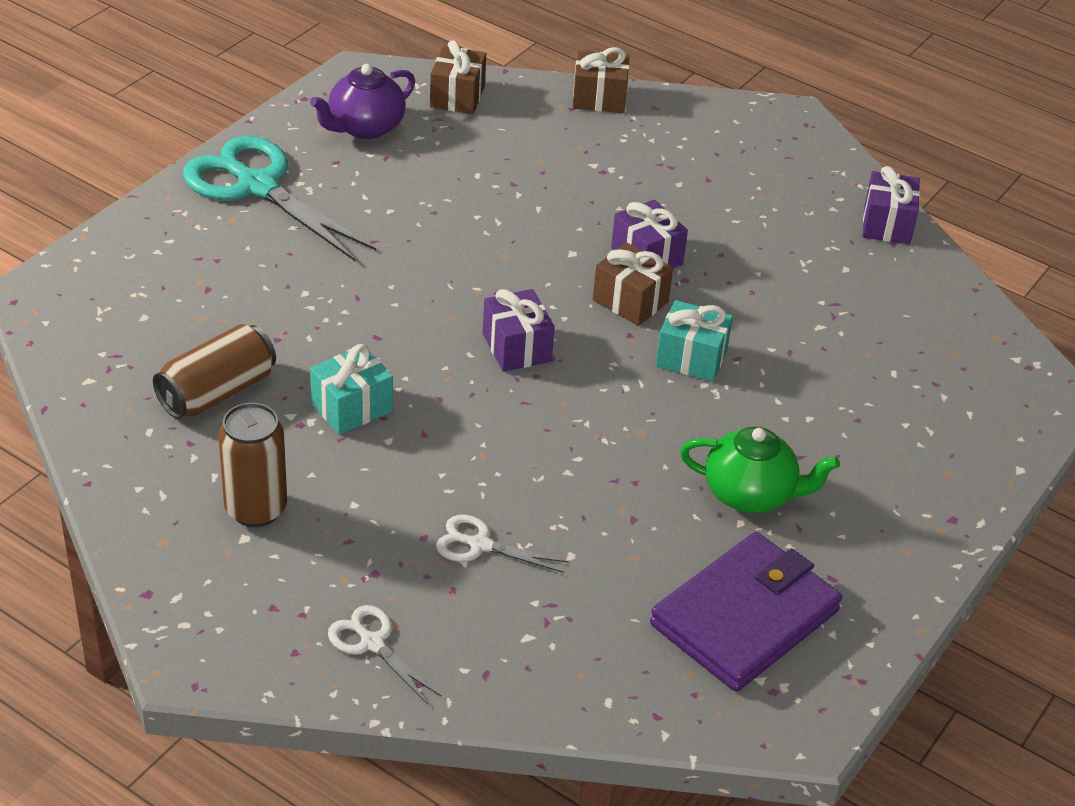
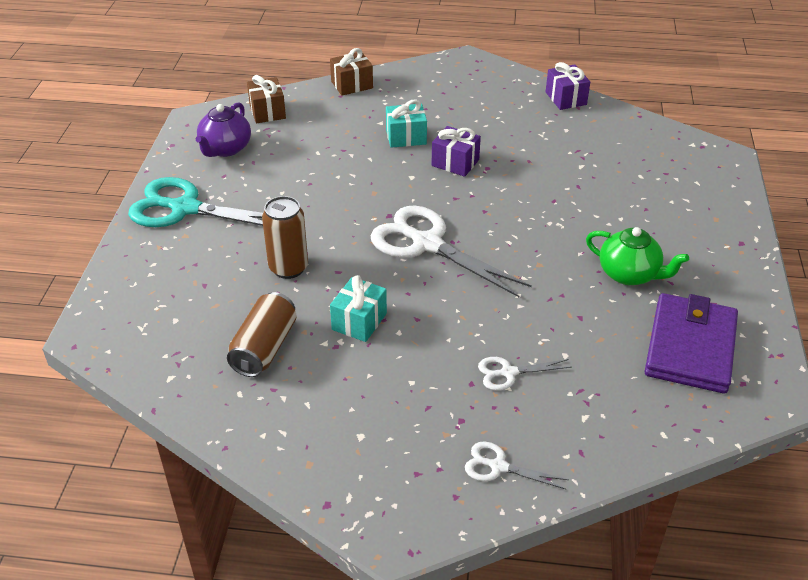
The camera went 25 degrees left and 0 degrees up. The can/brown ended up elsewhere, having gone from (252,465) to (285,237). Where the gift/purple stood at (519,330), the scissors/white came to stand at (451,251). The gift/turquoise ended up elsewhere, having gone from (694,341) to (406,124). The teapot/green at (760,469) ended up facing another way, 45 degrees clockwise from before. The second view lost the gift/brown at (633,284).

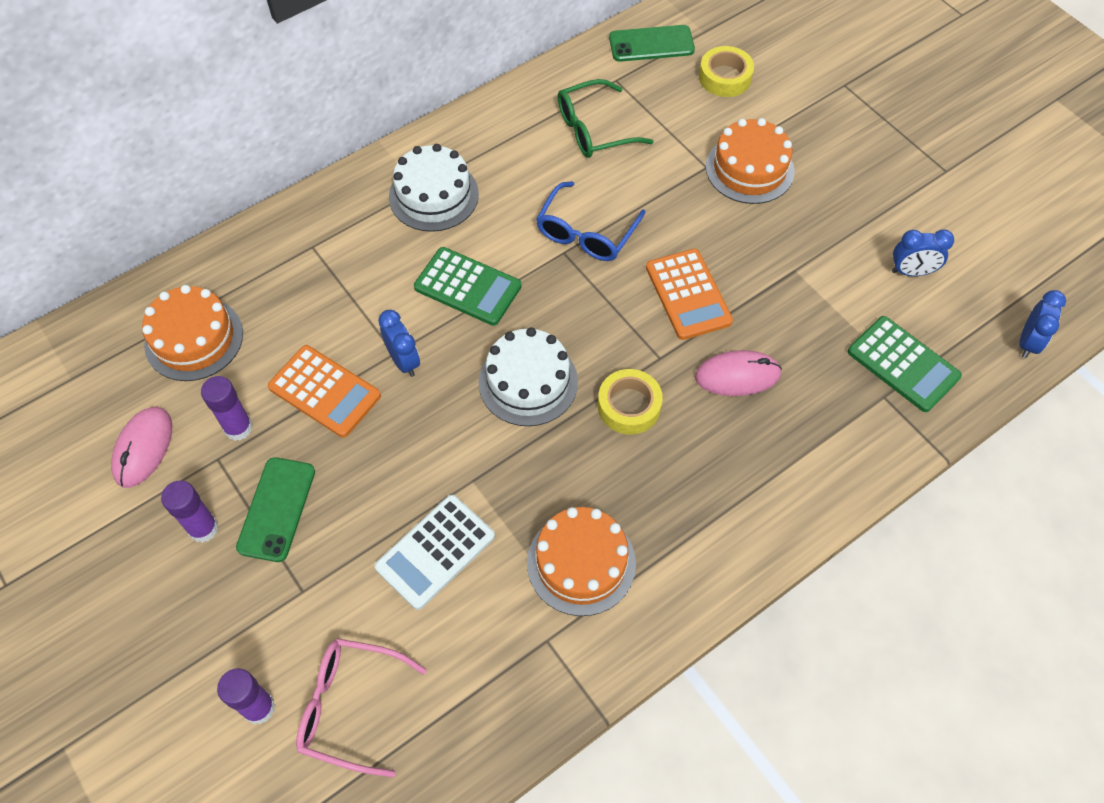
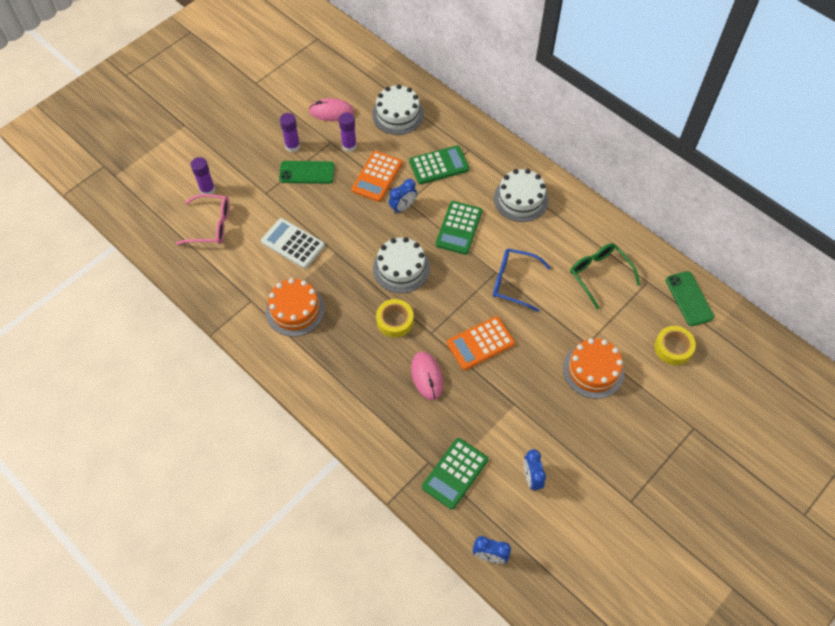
The camera went 80 degrees right and 0 degrees up. The glasses/pink at (361,707) ended up facing another way, 90 degrees clockwise from before. What was the cake/orange at (192,333) turned into the cake/white at (398,109). The second view gained the calculator/green at (439,165).

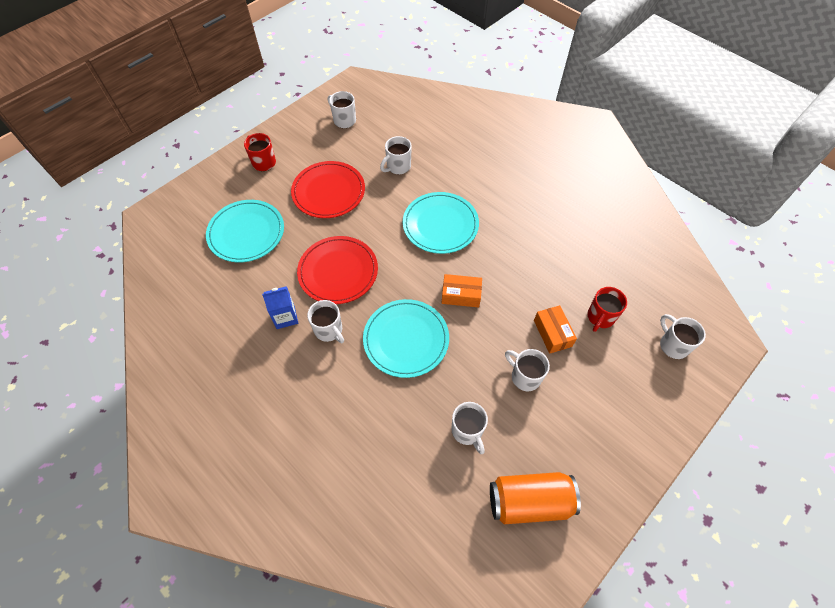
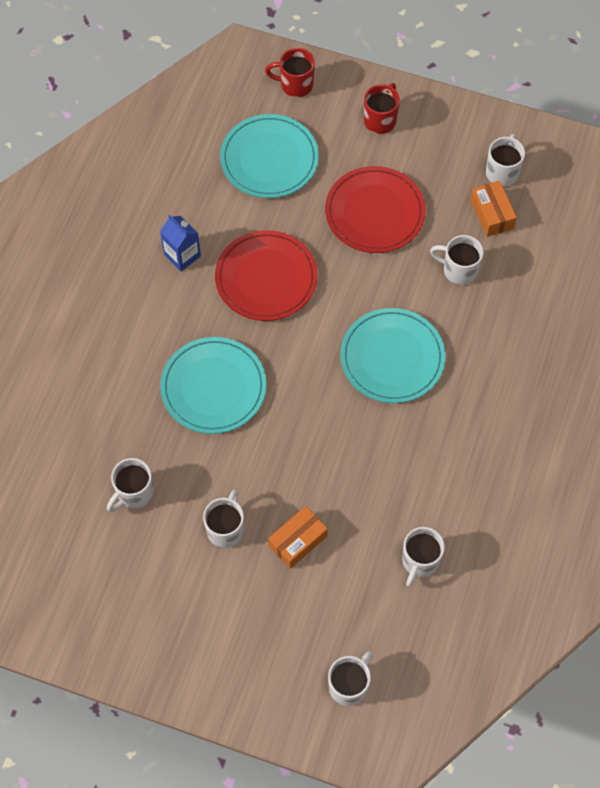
The camera went 65 degrees right and 5 degrees up. The mug/red ended up elsewhere, having gone from (607,309) to (290,72). The mug/white ended up elsewhere, having gone from (325,321) to (423,557). The box/orange ended up elsewhere, having gone from (462,291) to (493,208). The second view lost the can/orange at (535,498).

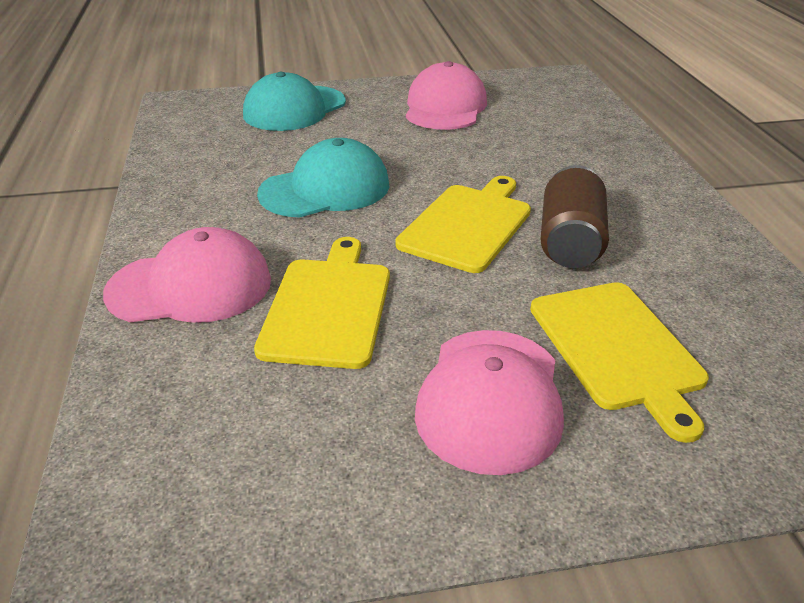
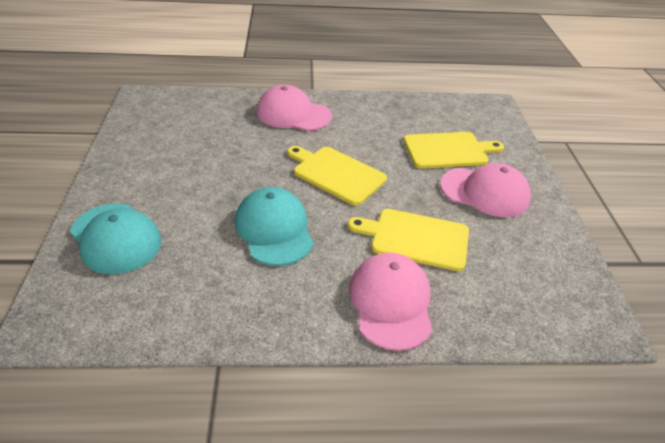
The camera went 85 degrees left and 5 degrees up. The cap/pink ended up elsewhere, having gone from (446,95) to (294,108). The second view lost the can/brown at (574,216).

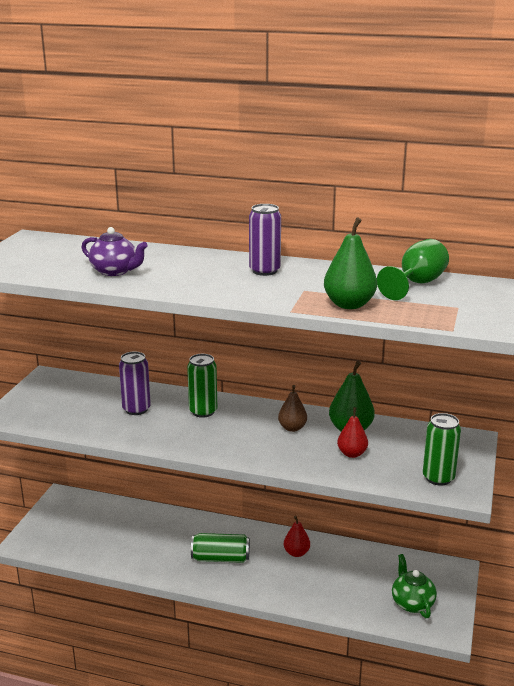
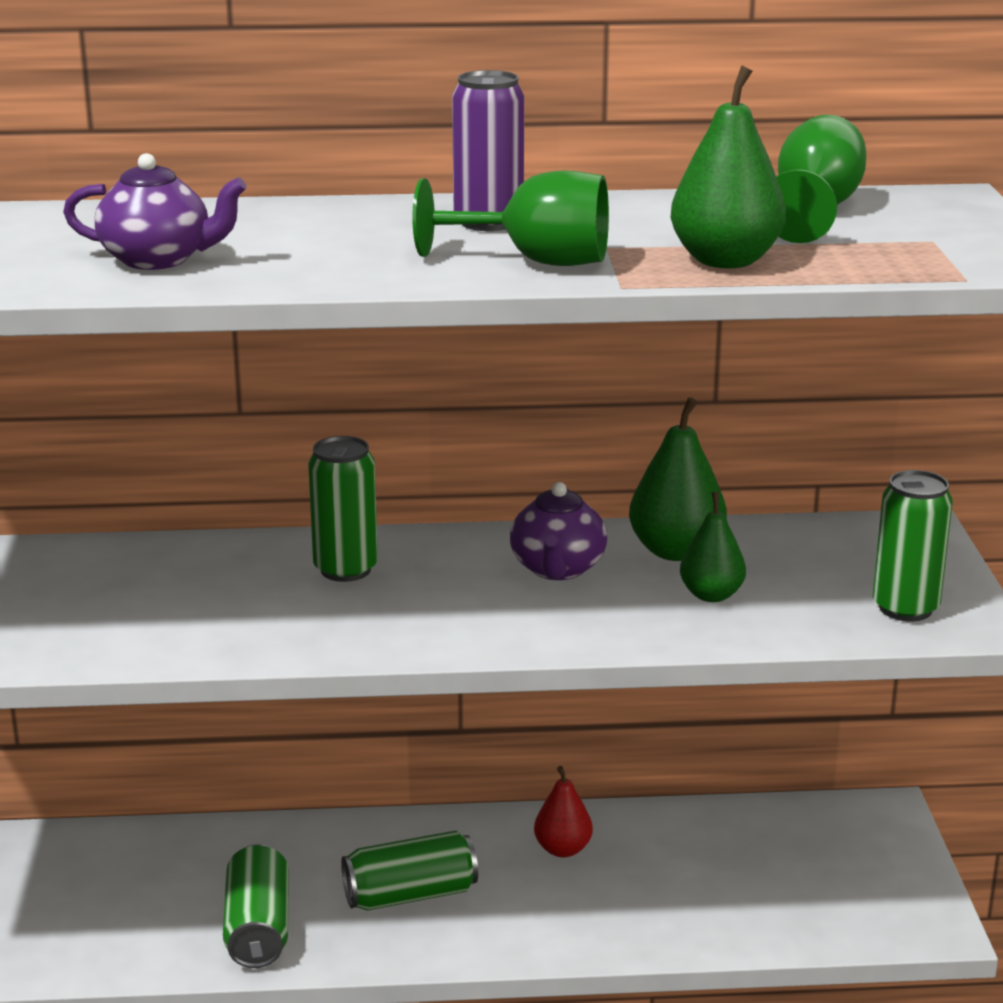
The camera went 20 degrees left and 0 degrees up. The second view gained the can/green at (256,906). The second view gained the goblet/green at (510,218). Where the pear/brown stood at (292,408), the teapot/purple came to stand at (558,531). What was the pear/red at (352,432) turned into the pear/green at (713,547). The second view lost the can/purple at (135,383). The second view lost the teapot/green at (414,586).

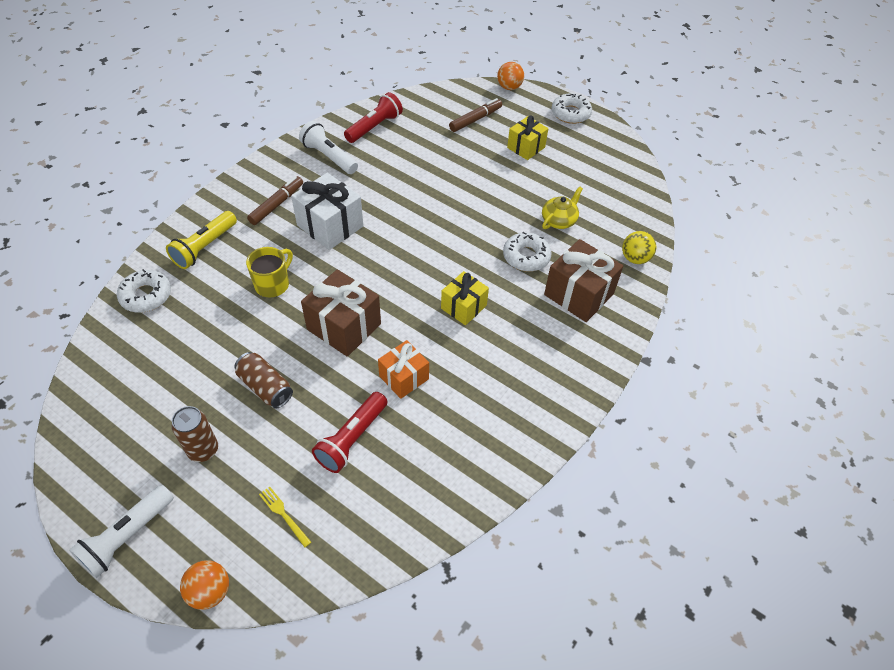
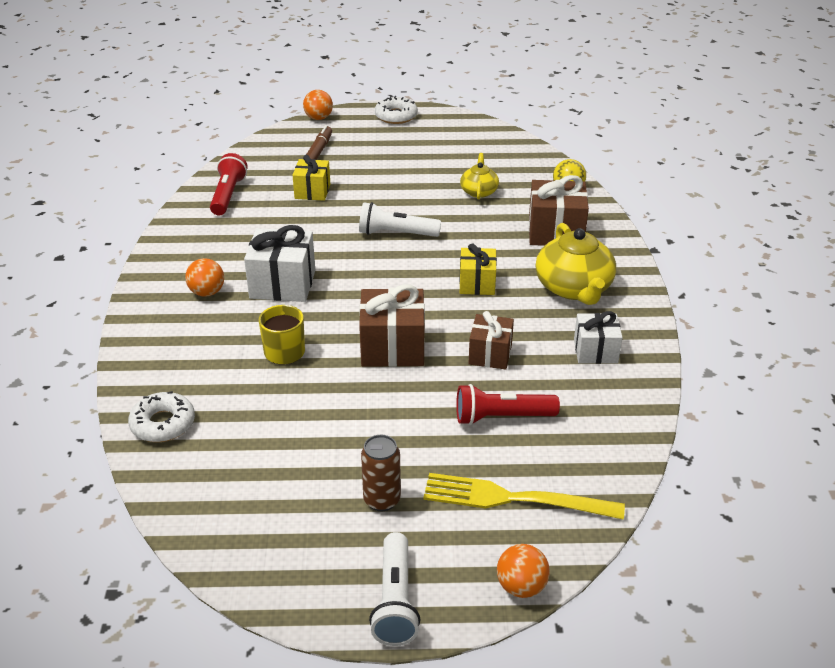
The camera went 35 degrees left and 15 degrees down. Where the marker/brown stood at (275,200), the ball/orange came to stand at (204,277). The gift/yellow ended up elsewhere, having gone from (527,137) to (311,178). The flashlight/white ended up elsewhere, having gone from (328,147) to (400,219). The size of the fork/yellow at (285,516) changed by a factor of 2.31. The flashlight/red at (350,432) ended up facing another way, 90 degrees clockwise from before. What was the gift/orange at (403,369) turned into the gift/brown at (491,340). The second view gained the teapot/yellow at (576,264). The second view gained the gift/white at (598,337). The second view lost the flashlight/yellow at (201,240). The second view lost the can/brown at (263,380). The second view lost the donut/white at (527,251).

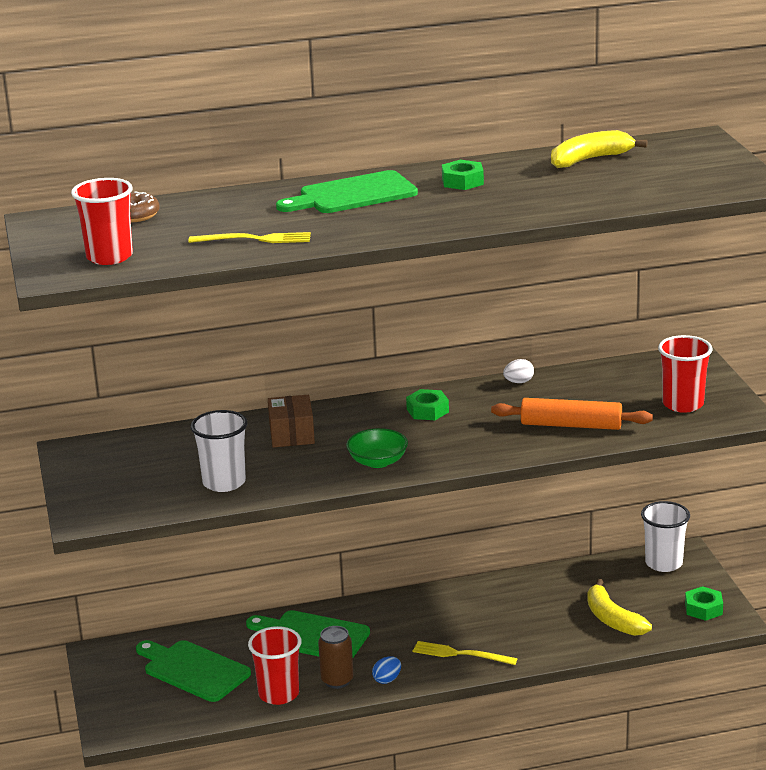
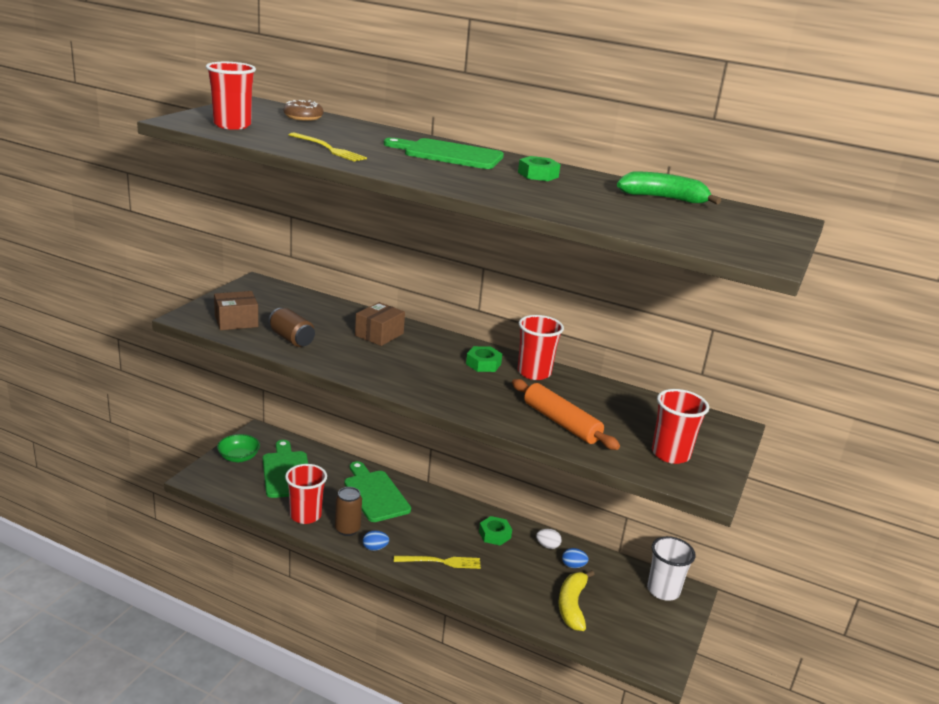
The camera went 35 degrees right and 0 degrees up. The second view gained the box/brown at (236,310). The bowl/green ended up elsewhere, having gone from (377,448) to (238,448). Where the cup/white stood at (219,451), the can/brown came to stand at (292,327). The fork/yellow at (465,653) ended up facing another way, 120 degrees clockwise from before. The nut/green ended up elsewhere, having gone from (704,603) to (495,531). The second view gained the cup/red at (541,347). The egg/white ended up elsewhere, having gone from (518,371) to (549,539). The second view gained the egg/blue at (575,558). What was the banana/yellow at (599,149) turned into the banana/green at (669,188).

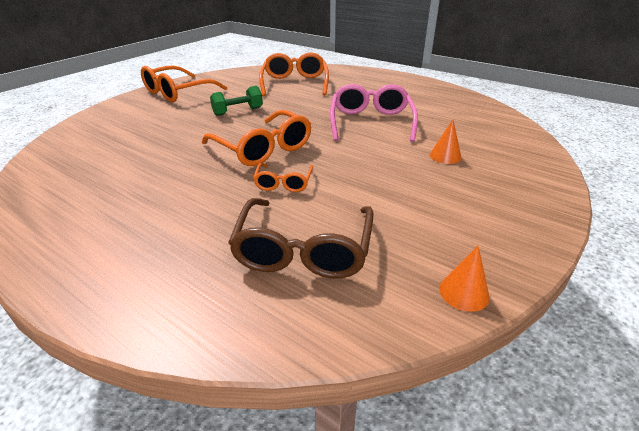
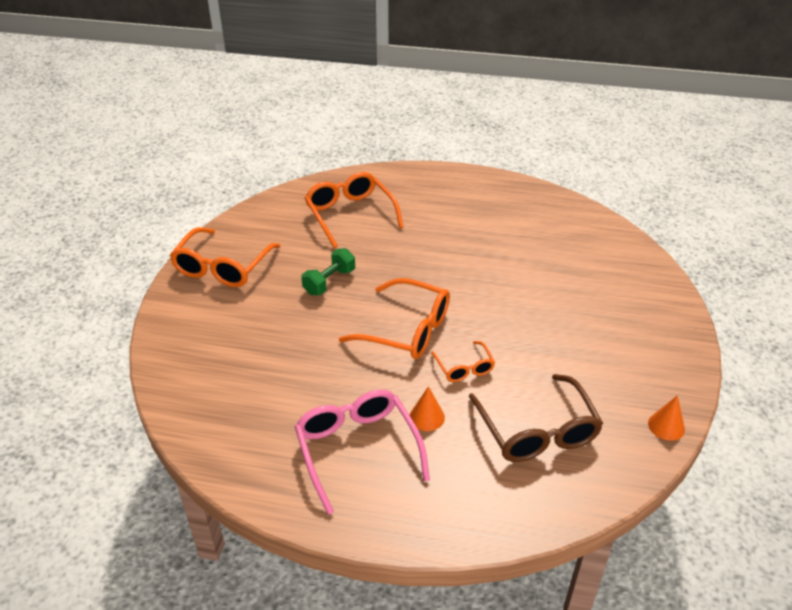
The camera went 25 degrees left and 5 degrees up. The glasses/pink ended up elsewhere, having gone from (374,113) to (362,452). The cone/orange ended up elsewhere, having gone from (446,141) to (427,408).

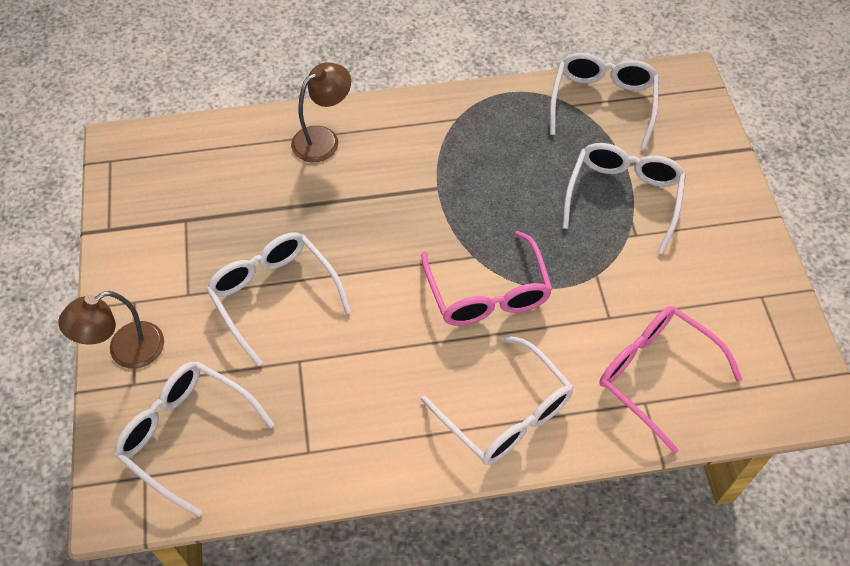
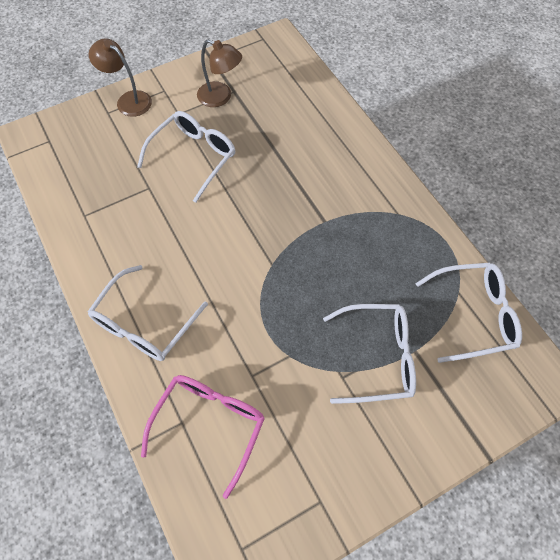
The camera went 70 degrees right and 5 degrees up. The lamp/brown ended up elsewhere, having gone from (321,112) to (219,73). The second view lost the glasses/white at (194,439). The second view lost the glasses/pink at (487,278).

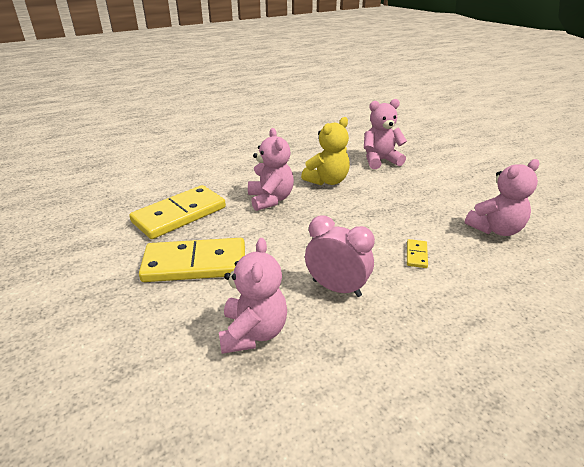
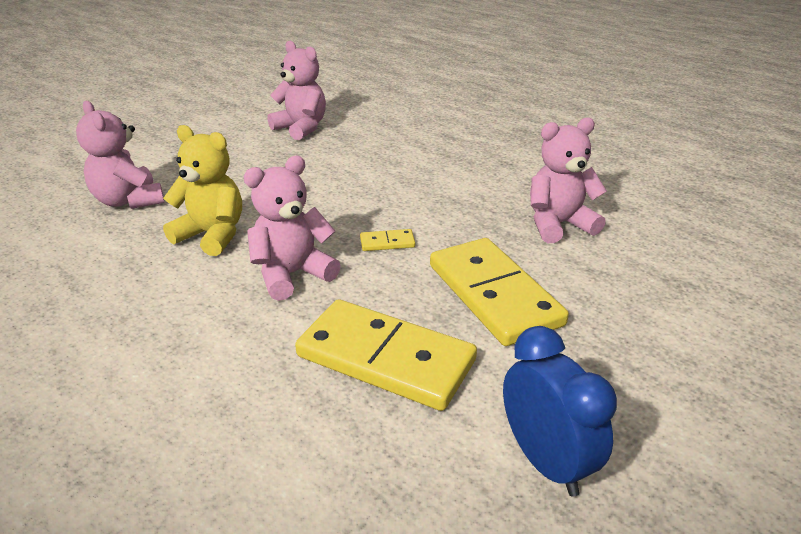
The camera went 110 degrees left and 0 degrees up. The domino/yellow ended up elsewhere, having gone from (417,253) to (387,240). The second view gained the clock/blue at (560,411). The second view lost the clock/pink at (340,256).

